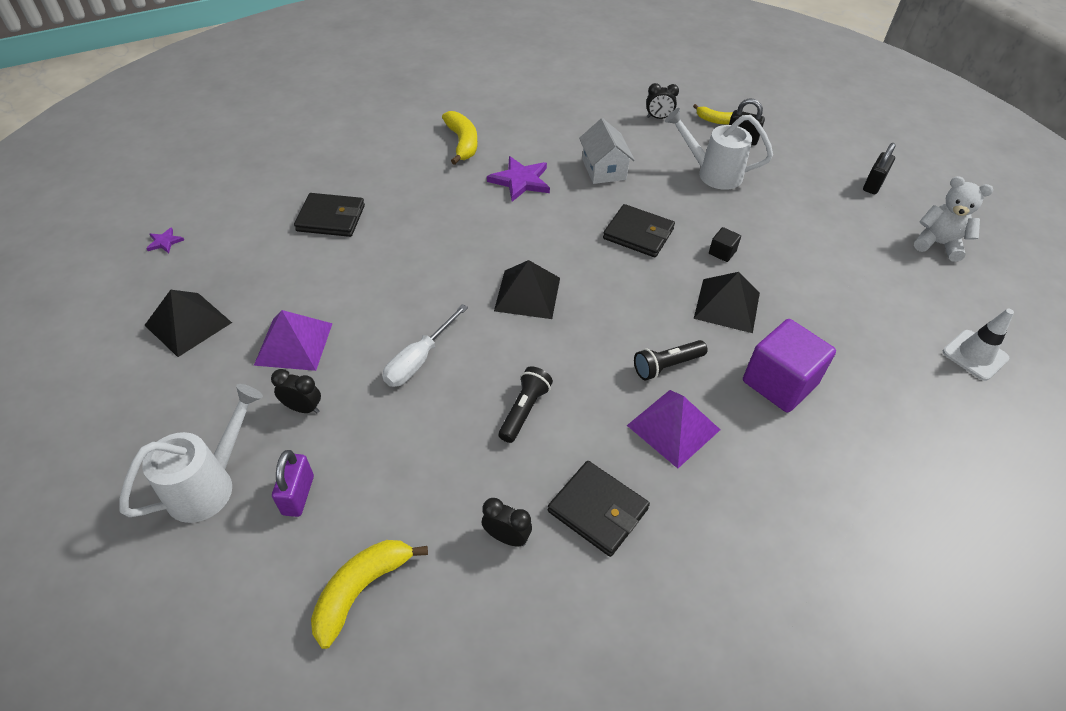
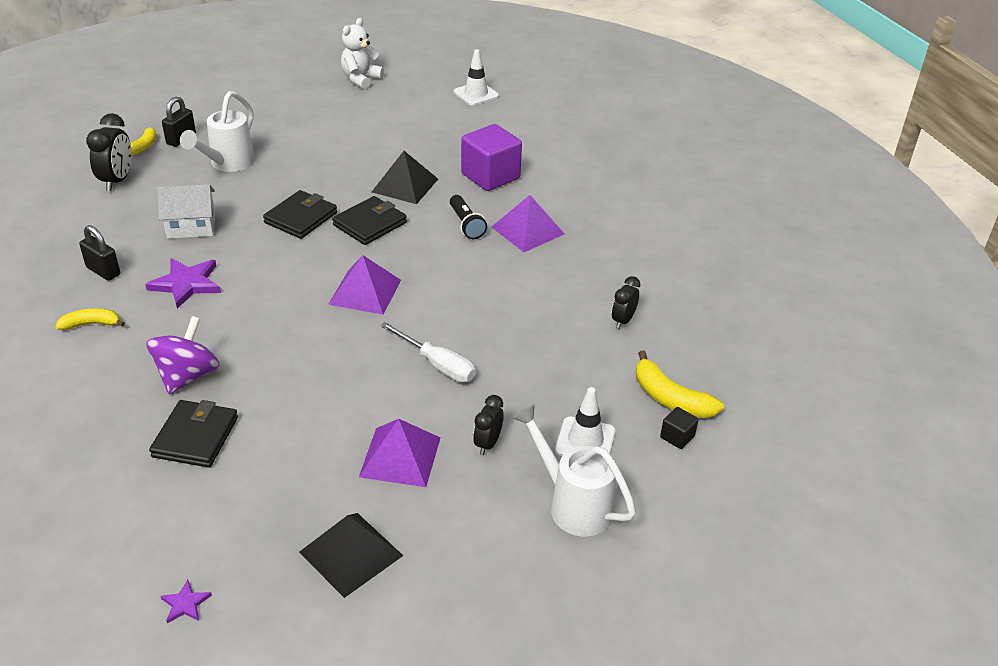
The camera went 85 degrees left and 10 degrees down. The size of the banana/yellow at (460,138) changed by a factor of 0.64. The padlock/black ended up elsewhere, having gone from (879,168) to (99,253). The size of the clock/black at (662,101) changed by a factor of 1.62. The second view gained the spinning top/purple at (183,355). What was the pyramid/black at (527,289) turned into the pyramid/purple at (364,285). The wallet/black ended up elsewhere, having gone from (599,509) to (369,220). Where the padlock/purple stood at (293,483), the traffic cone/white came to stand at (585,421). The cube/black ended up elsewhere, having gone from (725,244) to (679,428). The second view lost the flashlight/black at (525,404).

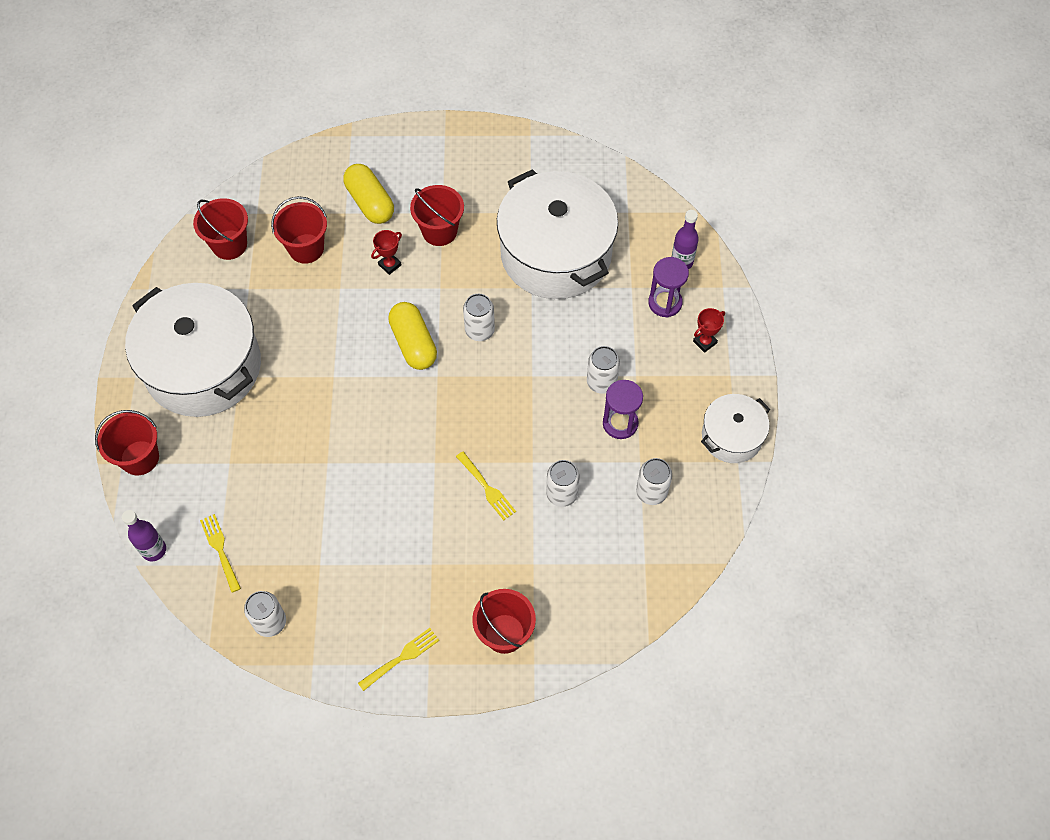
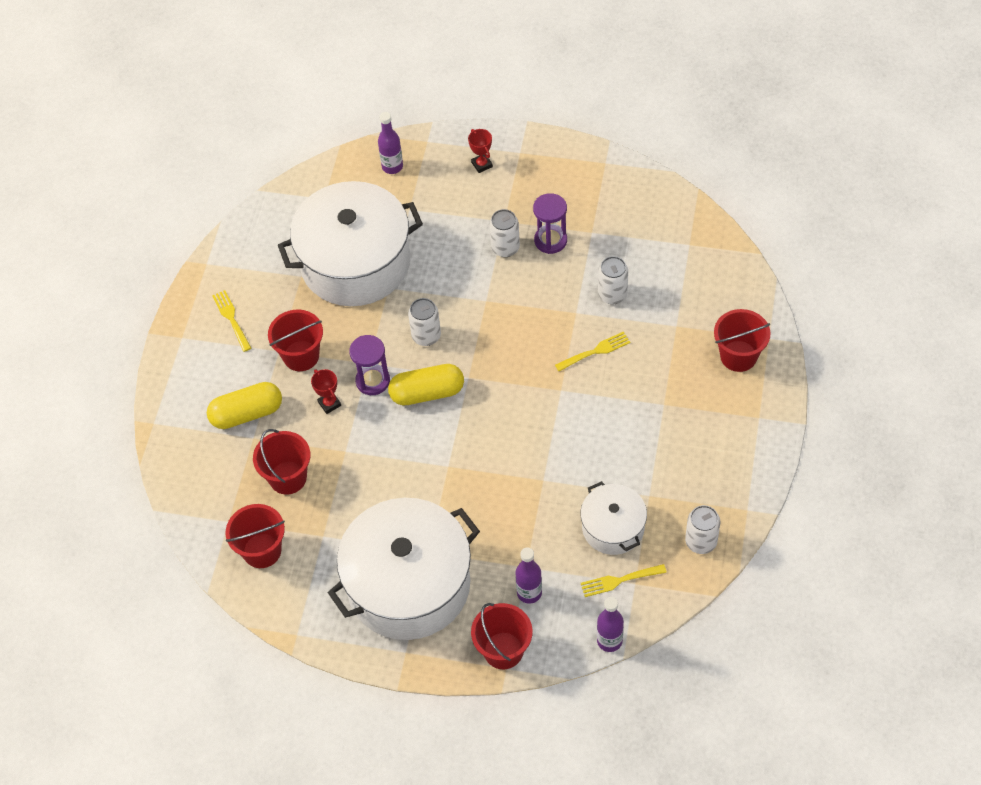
The camera went 75 degrees left and 5 degrees down. The fork/yellow ended up elsewhere, having gone from (398,659) to (231,321). The hourglass/purple ended up elsewhere, having gone from (668,287) to (369,365). The second view gained the bottle/purple at (528,575). The pot/white ended up elsewhere, having gone from (735,428) to (614,518). The second view lost the can/white at (654,481).

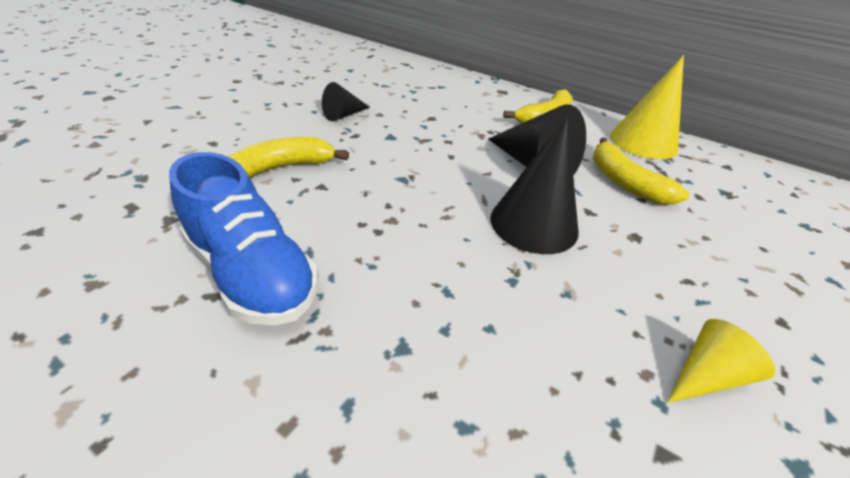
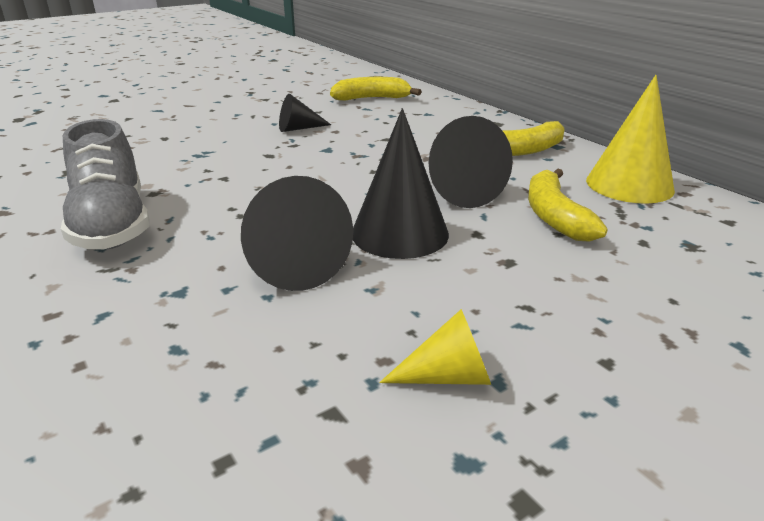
The camera went 25 degrees right and 10 degrees down. What was the shoe/blue at (244,238) turned into the shoe/grey at (105,184). The second view gained the cone/black at (297,233). The banana/yellow ended up elsewhere, having gone from (288,157) to (376,88).

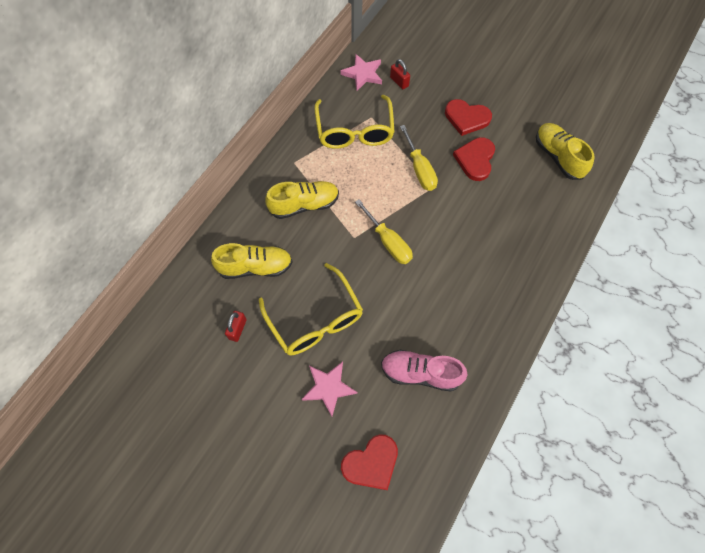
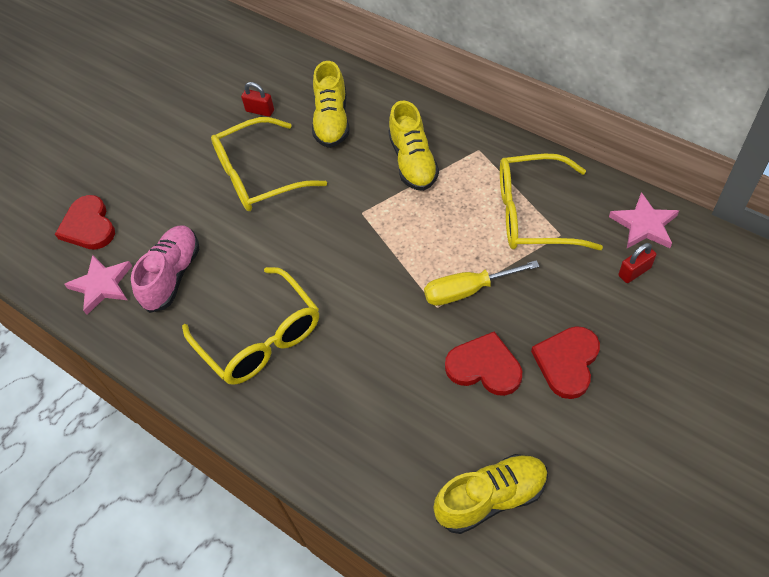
The camera went 100 degrees right and 10 degrees down. The star/pink ended up elsewhere, having gone from (329,389) to (98,285). The second view gained the glasses/yellow at (250,326). The second view lost the screwdriver/yellow at (384,232).

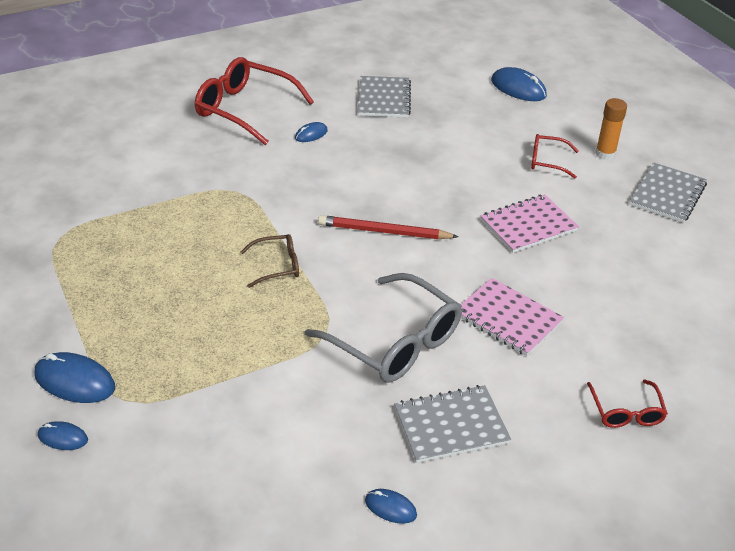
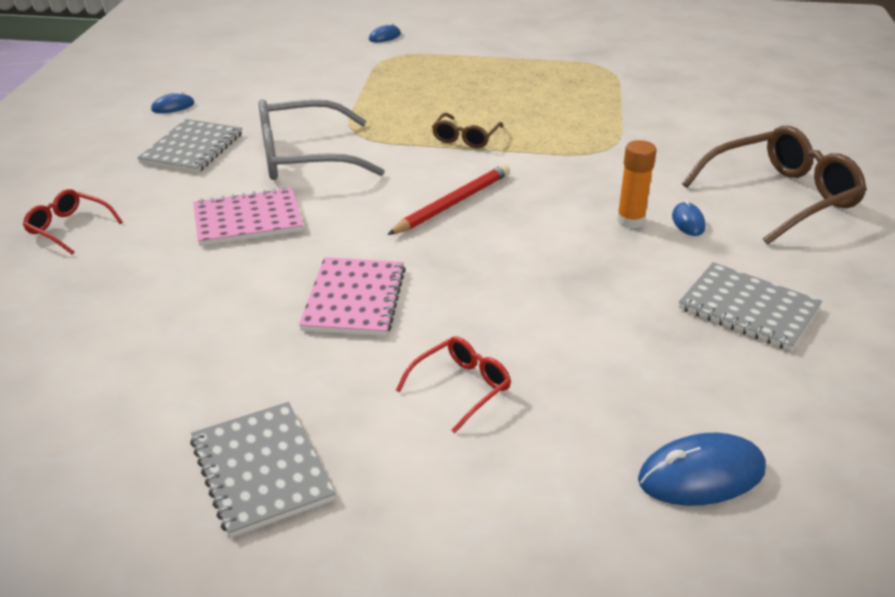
The camera went 125 degrees right and 5 degrees down. The glue stick/orange ended up elsewhere, having gone from (611,129) to (637,184). What was the glasses/red at (254,101) turned into the glasses/brown at (774,185). The second view lost the mouse/blue at (75,377).

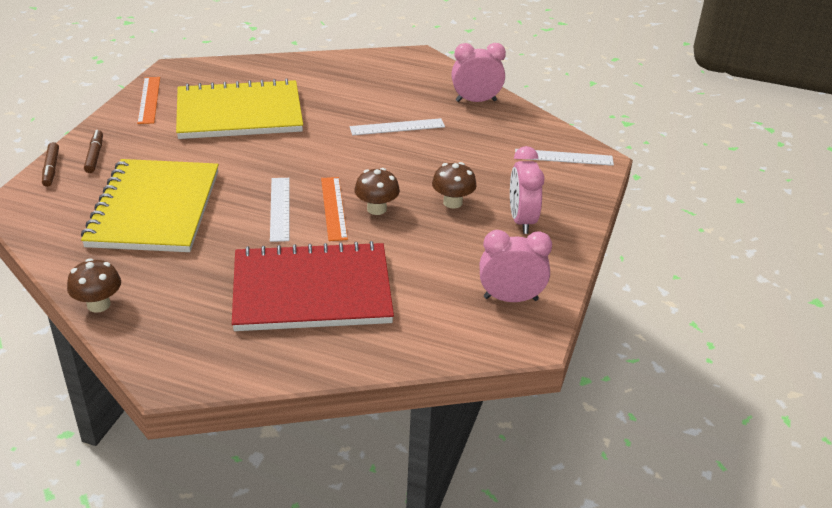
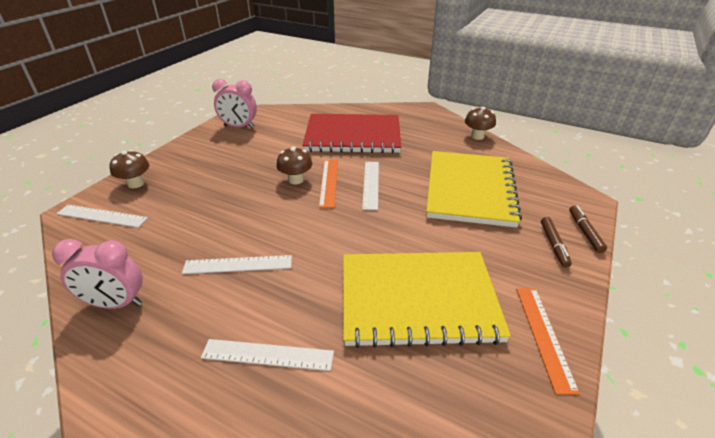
The camera went 170 degrees left and 0 degrees up. The mushroom/brown ended up elsewhere, having gone from (454,185) to (129,169). The second view gained the ruler/white at (267,355). The second view lost the clock/pink at (527,190).

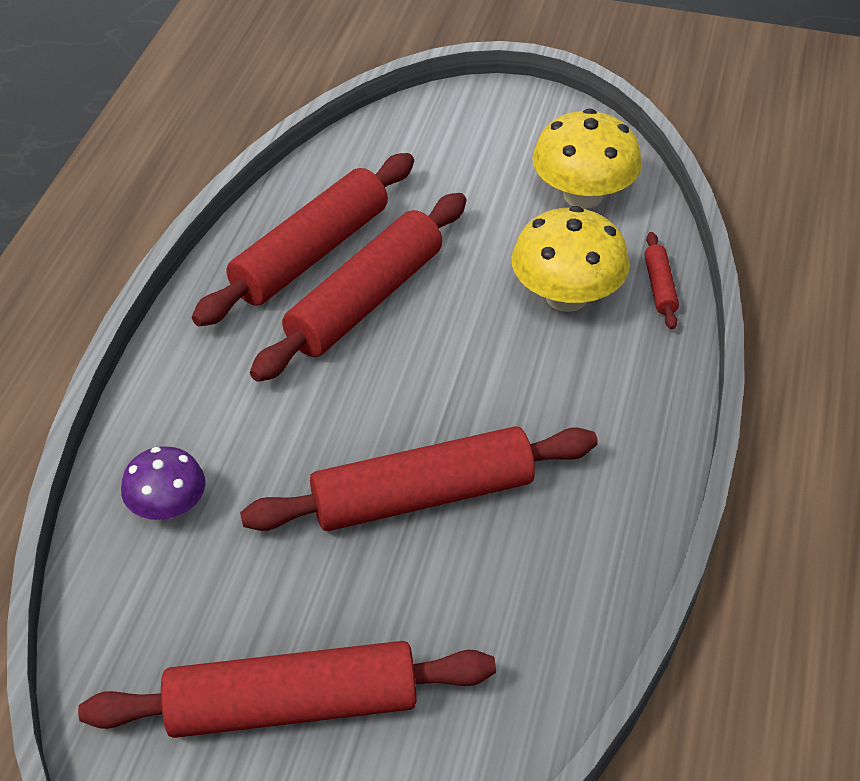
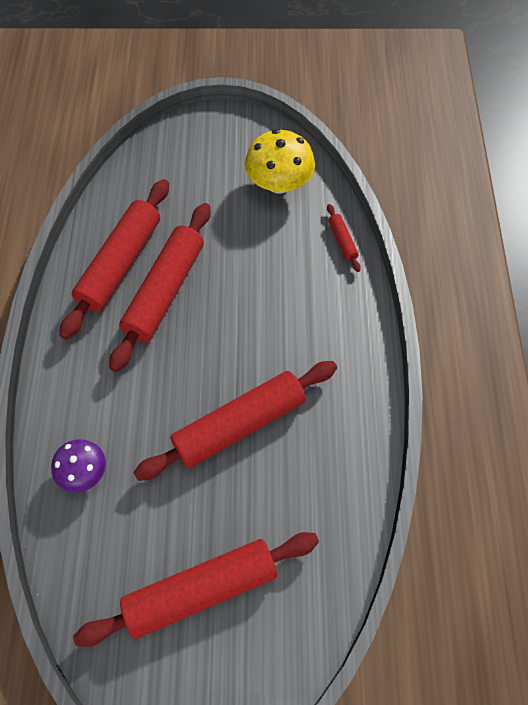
The camera went 15 degrees left and 15 degrees up. The second view lost the mushroom/yellow at (571,259).

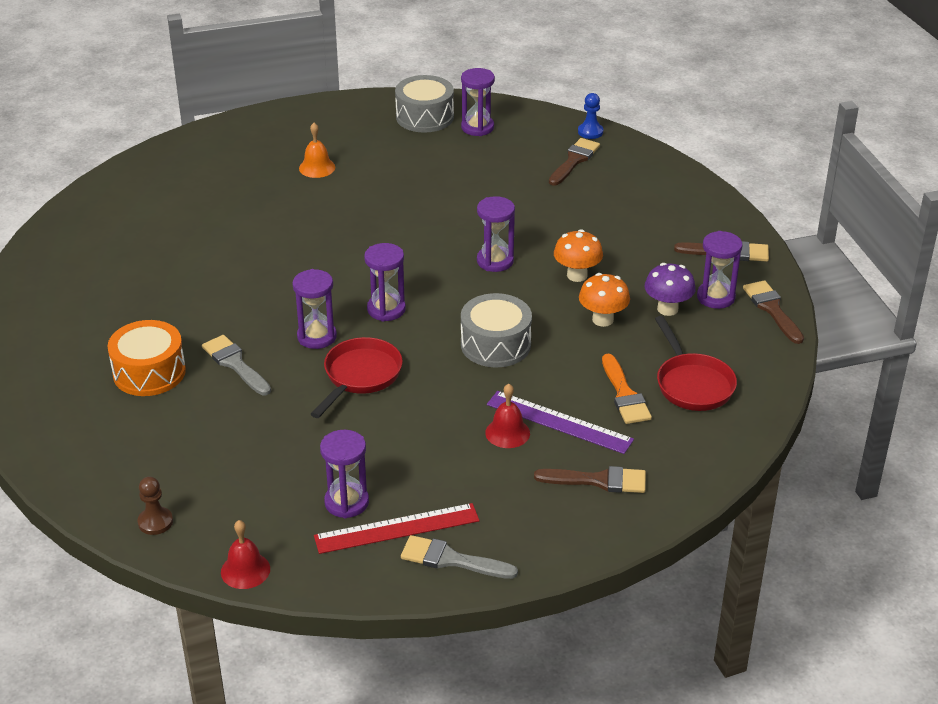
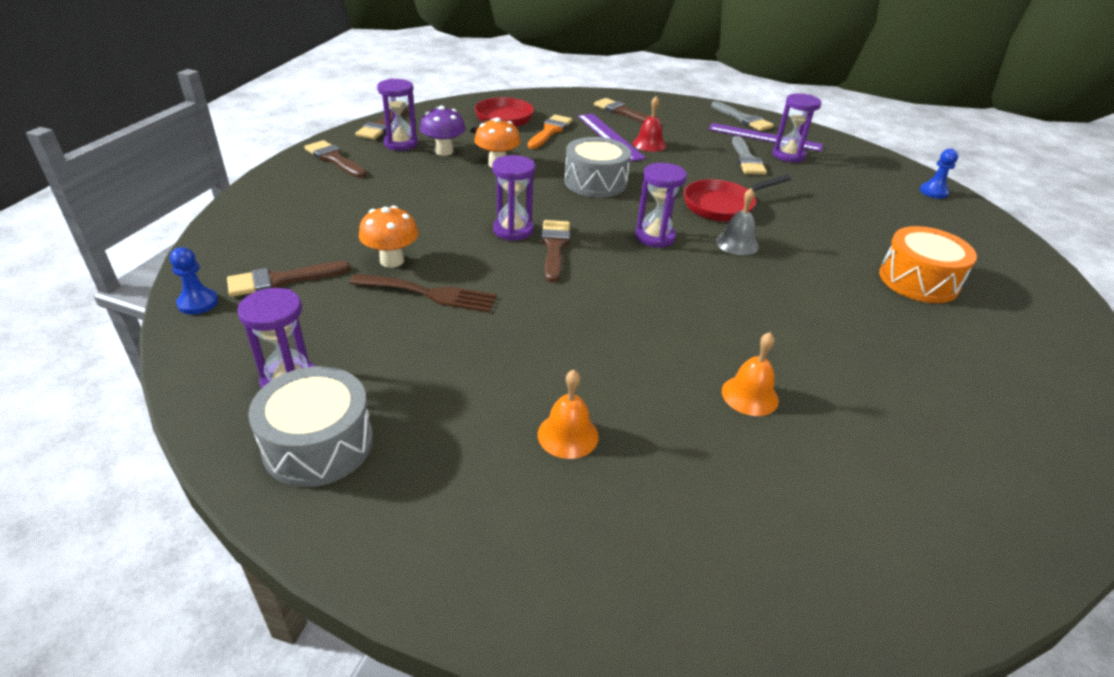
The camera went 145 degrees left and 0 degrees up. The second view gained the fork/brown at (423,293). The mushroom/orange ended up elsewhere, having gone from (578,255) to (389,237). The second view gained the brush/brown at (555,251). What was the ruler/red at (397,528) turned into the ruler/purple at (766,137). Where the hourglass/purple stood at (314,309), the bell/grey came to stand at (737,221). The second view gained the bell/orange at (750,374). The brush/grey ended up elsewhere, having gone from (236,365) to (749,155). What was the pawn/brown at (155,506) turned into the pawn/blue at (939,174). The second view lost the bell/red at (245,554).

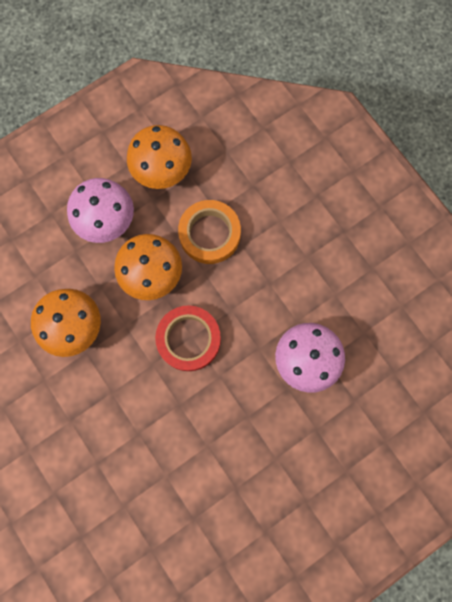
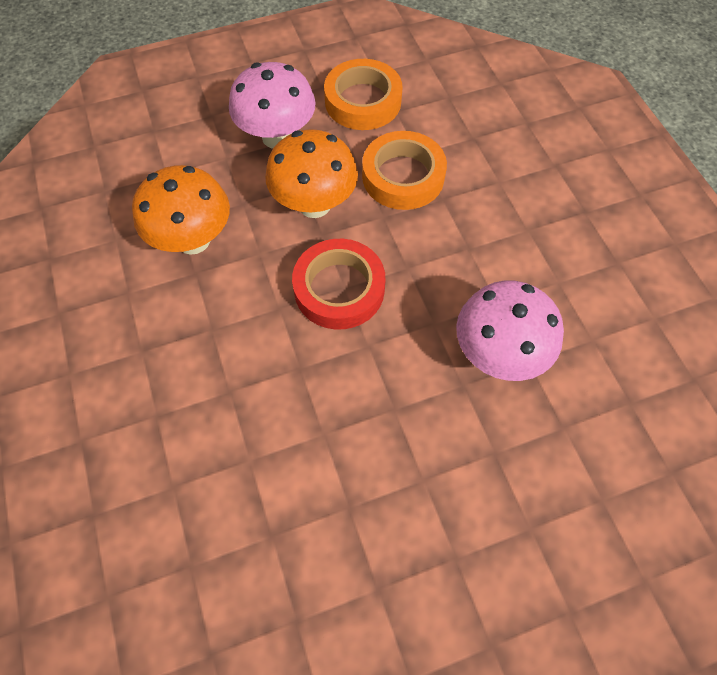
The camera went 15 degrees right and 15 degrees down. Where the mushroom/orange stood at (159,157), the tape/orange came to stand at (363,94).

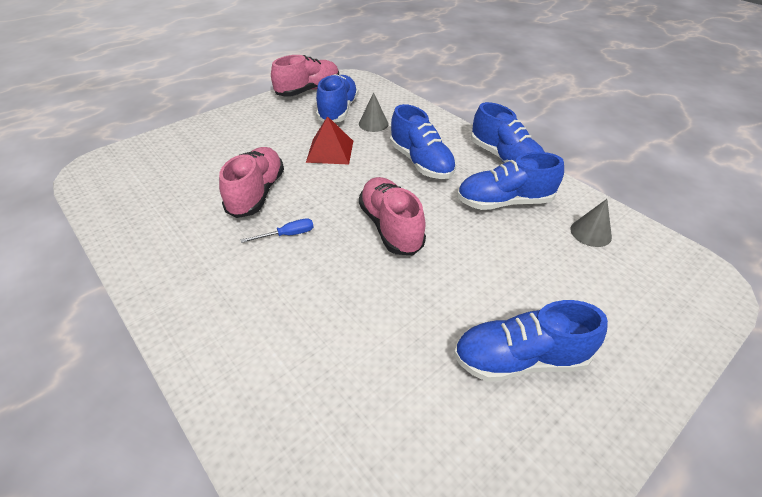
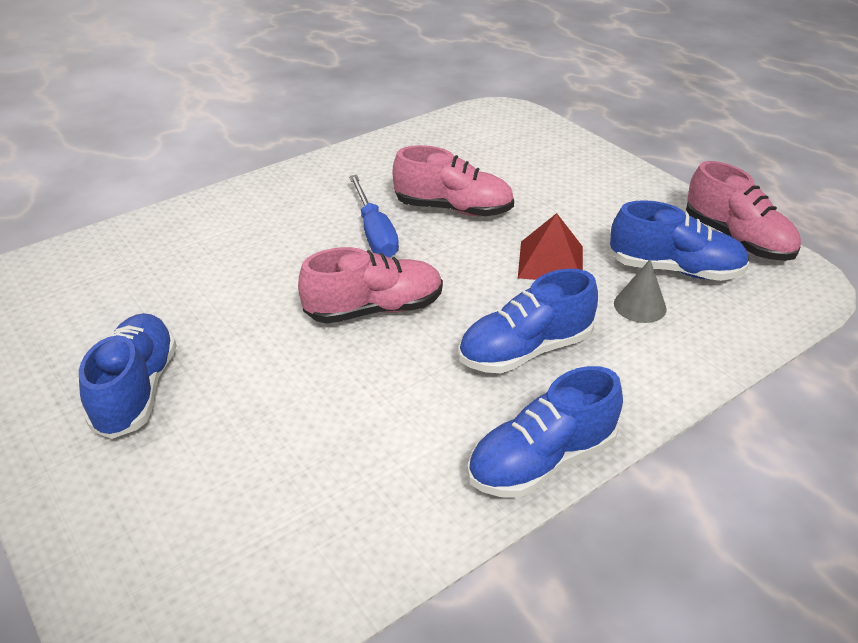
The camera went 95 degrees right and 5 degrees down. The size of the screwdriver/blue at (277,230) changed by a factor of 1.76. The second view lost the shoe/blue at (510,181). The second view lost the cone/grey at (591,223).

